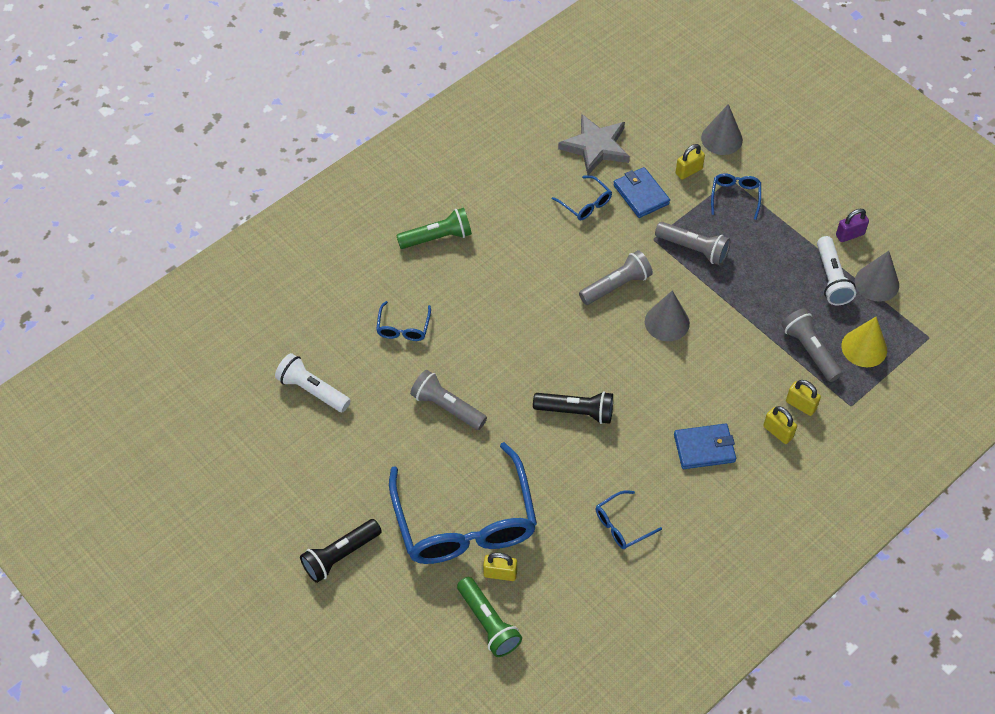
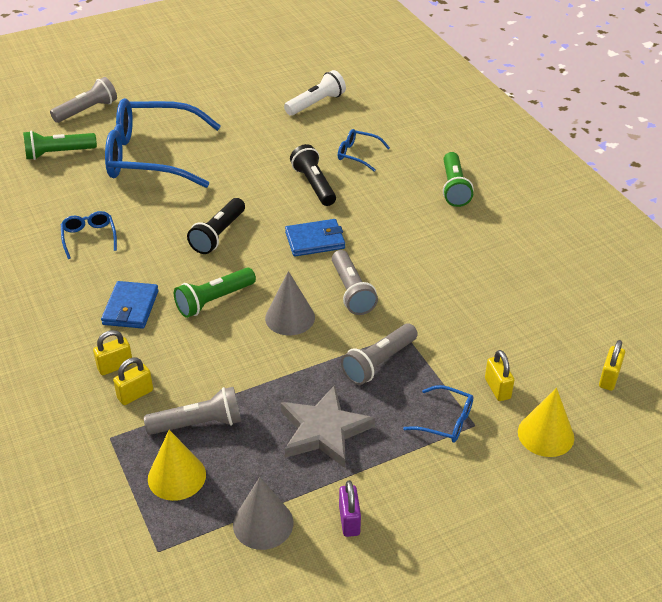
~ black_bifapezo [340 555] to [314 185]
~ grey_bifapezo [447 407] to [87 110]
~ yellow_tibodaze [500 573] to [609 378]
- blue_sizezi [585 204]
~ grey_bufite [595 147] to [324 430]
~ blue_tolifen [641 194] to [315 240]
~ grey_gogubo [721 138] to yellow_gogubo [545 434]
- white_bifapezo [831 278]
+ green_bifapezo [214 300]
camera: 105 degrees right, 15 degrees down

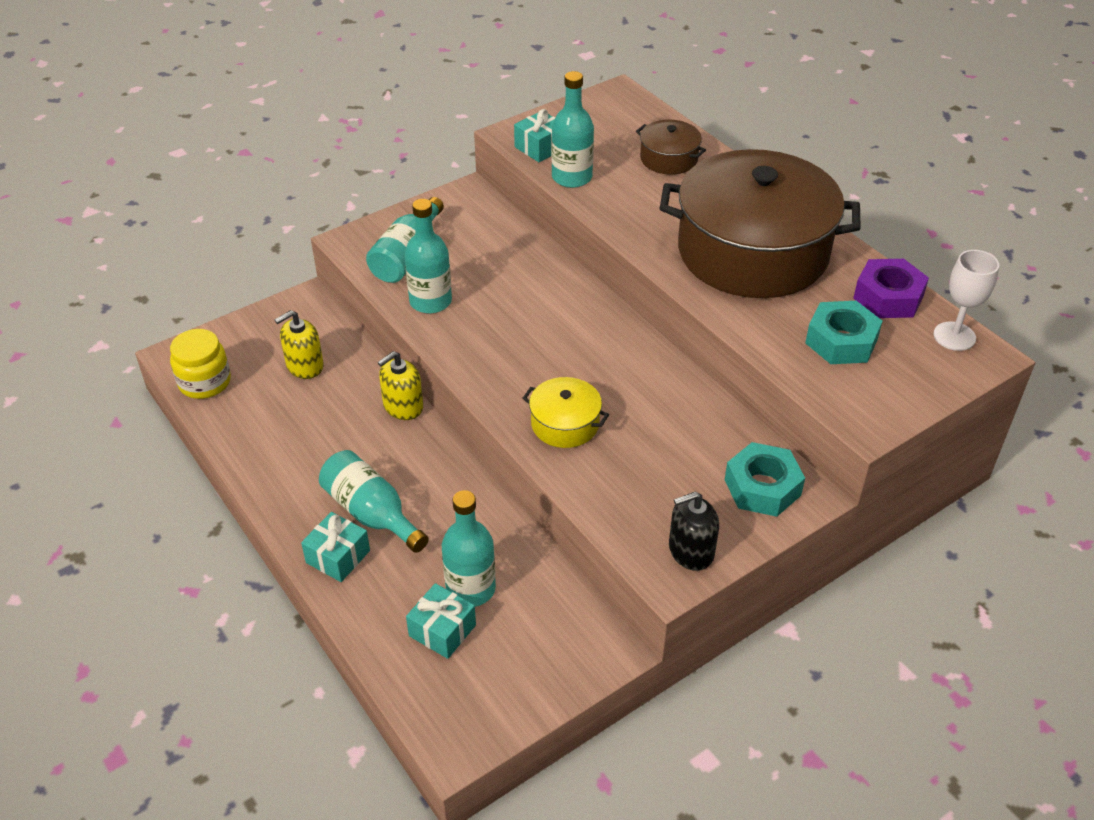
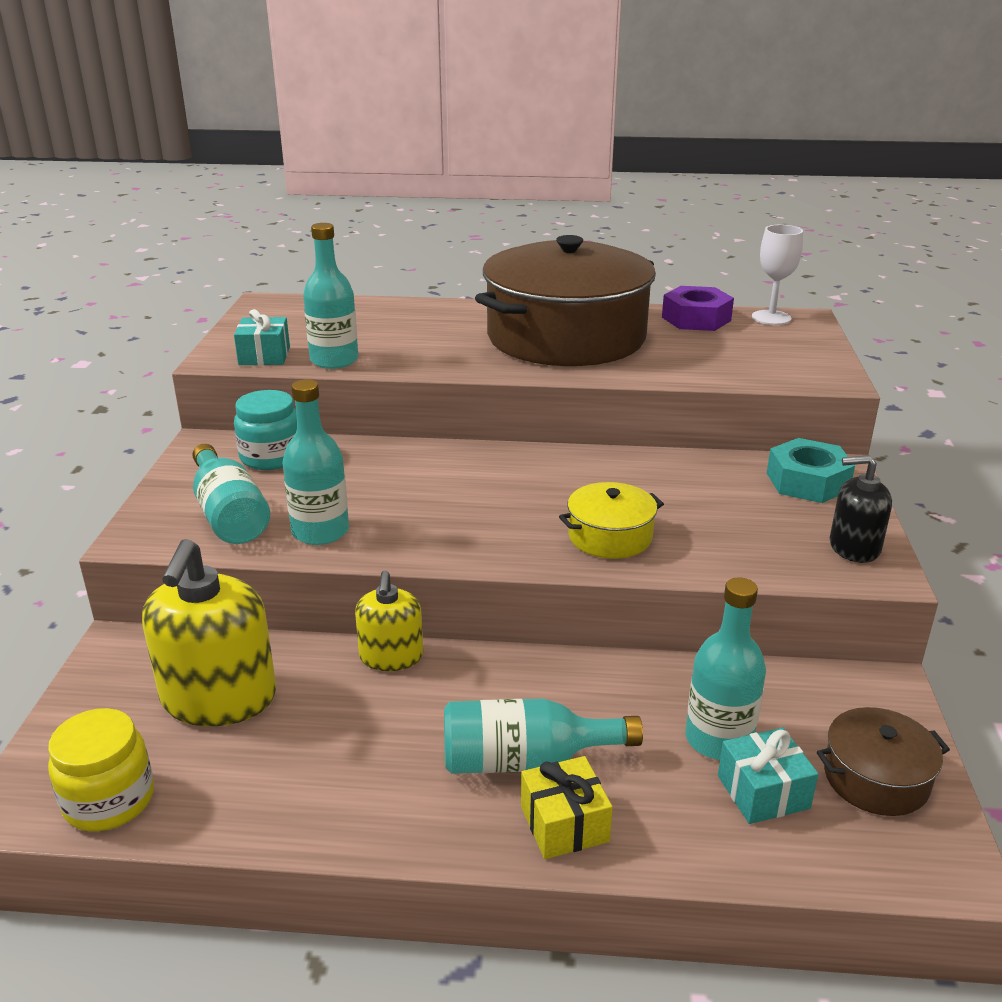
~ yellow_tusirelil [304 366] = [219 698] x1.71
~ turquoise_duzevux [338 556] to yellow_duzevux [564 824]
~ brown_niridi [669 158] to [876 778]
~ black_tusirelil [691 551] = [854 547] 75 degrees clockwise
- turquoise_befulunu [841 341]
+ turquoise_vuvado [271 457]
camera: 50 degrees left, 15 degrees down

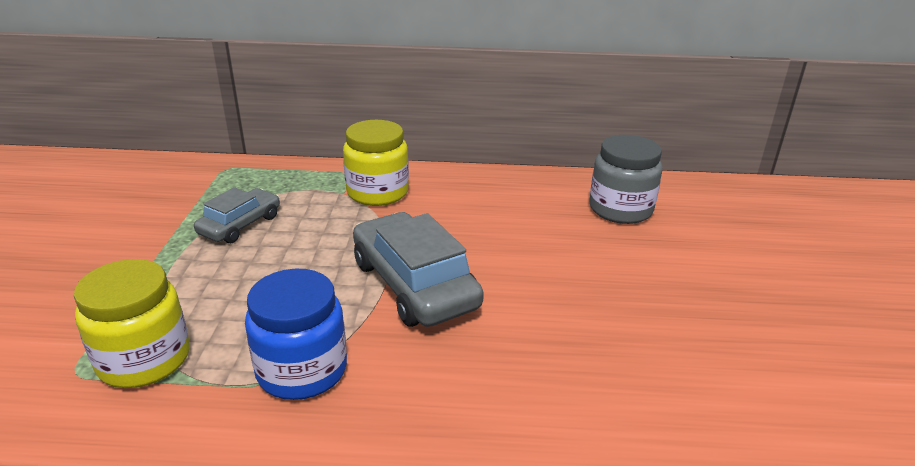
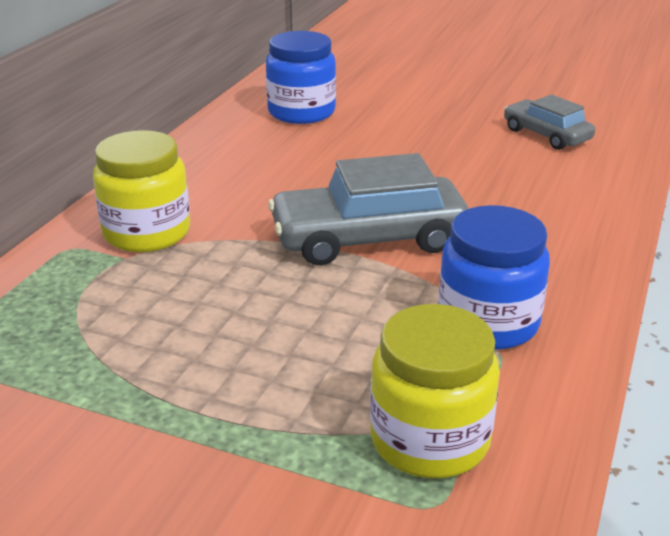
~ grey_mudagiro [240 225] to [546 135]
~ grey_vuvado [620 209] to blue_vuvado [301 112]
camera: 70 degrees left, 0 degrees up

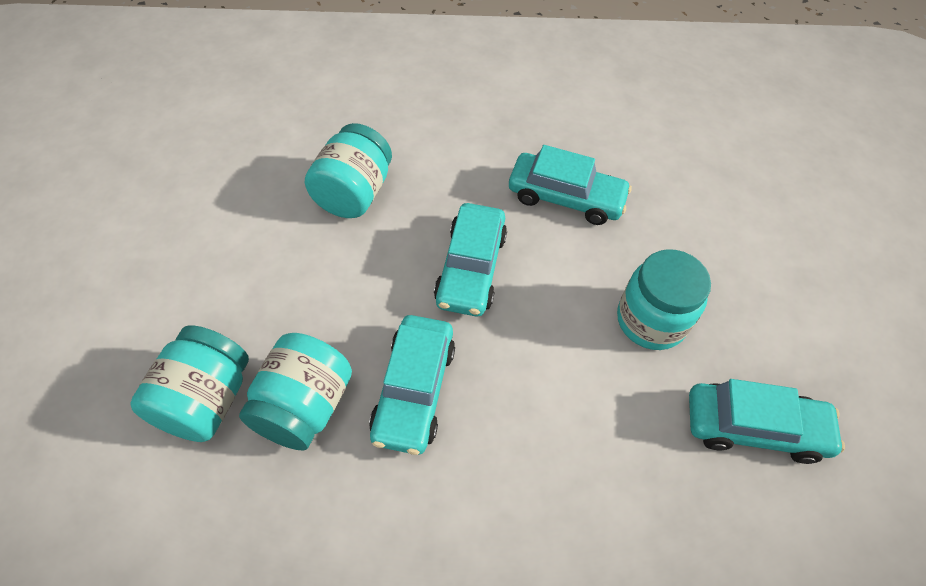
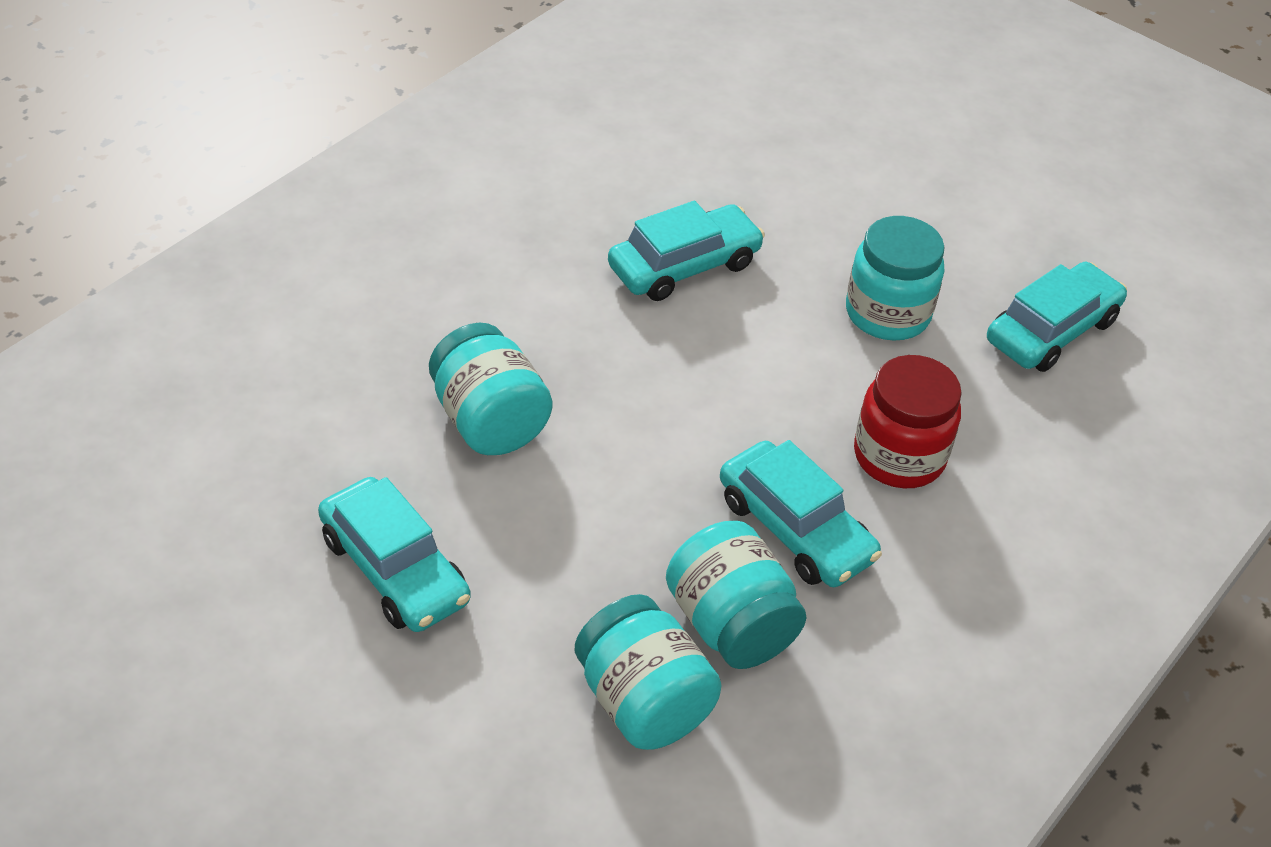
~ turquoise_mudagiro [470 268] to [394 569]
+ red_vuvado [899 456]
camera: 50 degrees left, 10 degrees down

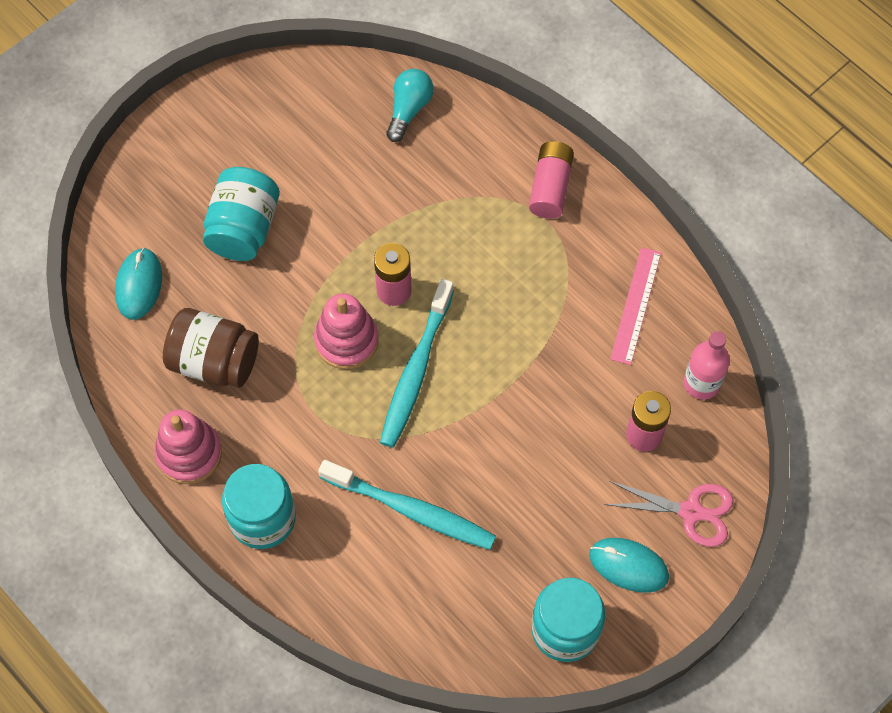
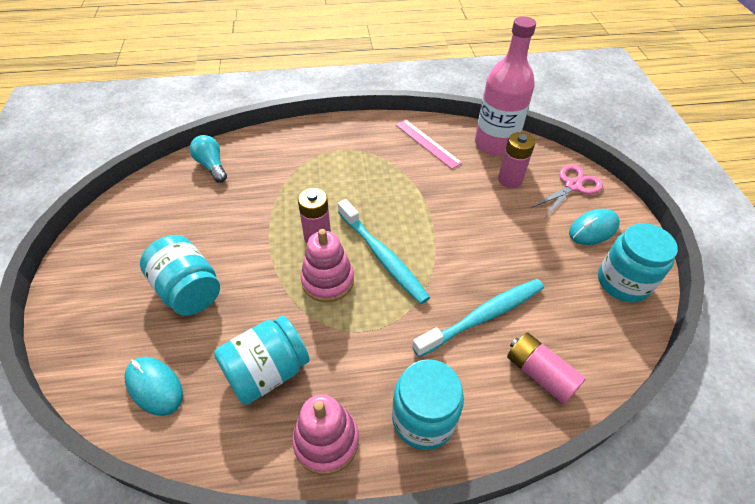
~ brown_vuvado [214 361] to turquoise_vuvado [267 372]
~ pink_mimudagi [550 187] to [540 374]
~ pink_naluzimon [701 383] = [495 144] x1.77
camera: 55 degrees left, 15 degrees down

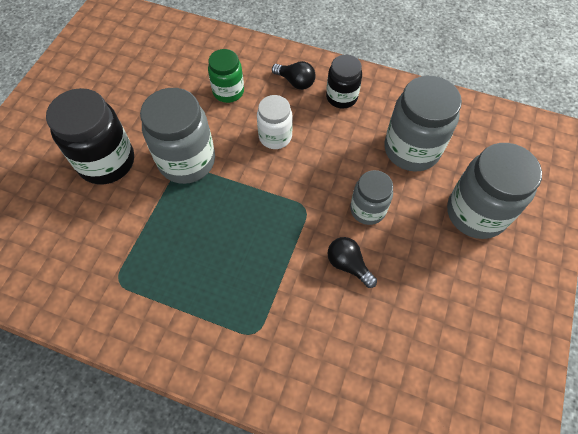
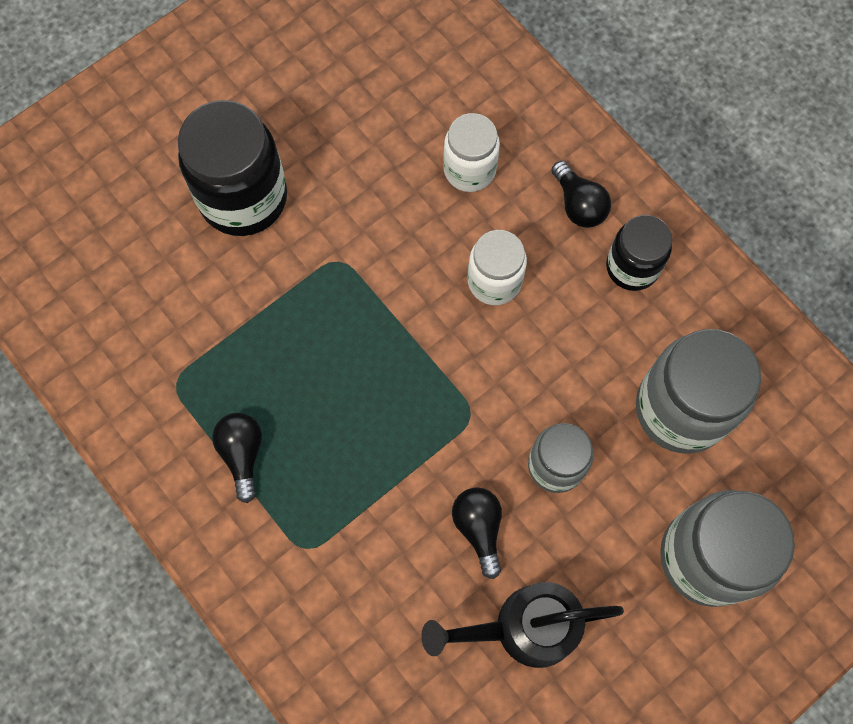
- grey_vuvado [187 161]
~ green_vuvado [228 91] to white_vuvado [469 170]
+ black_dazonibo [242 454]
+ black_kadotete [522 628]
camera: 30 degrees right, 10 degrees up

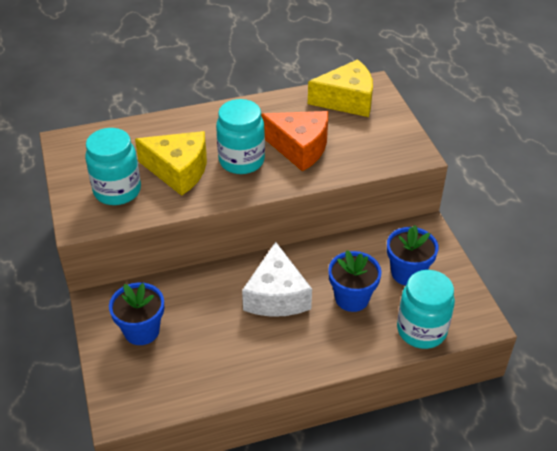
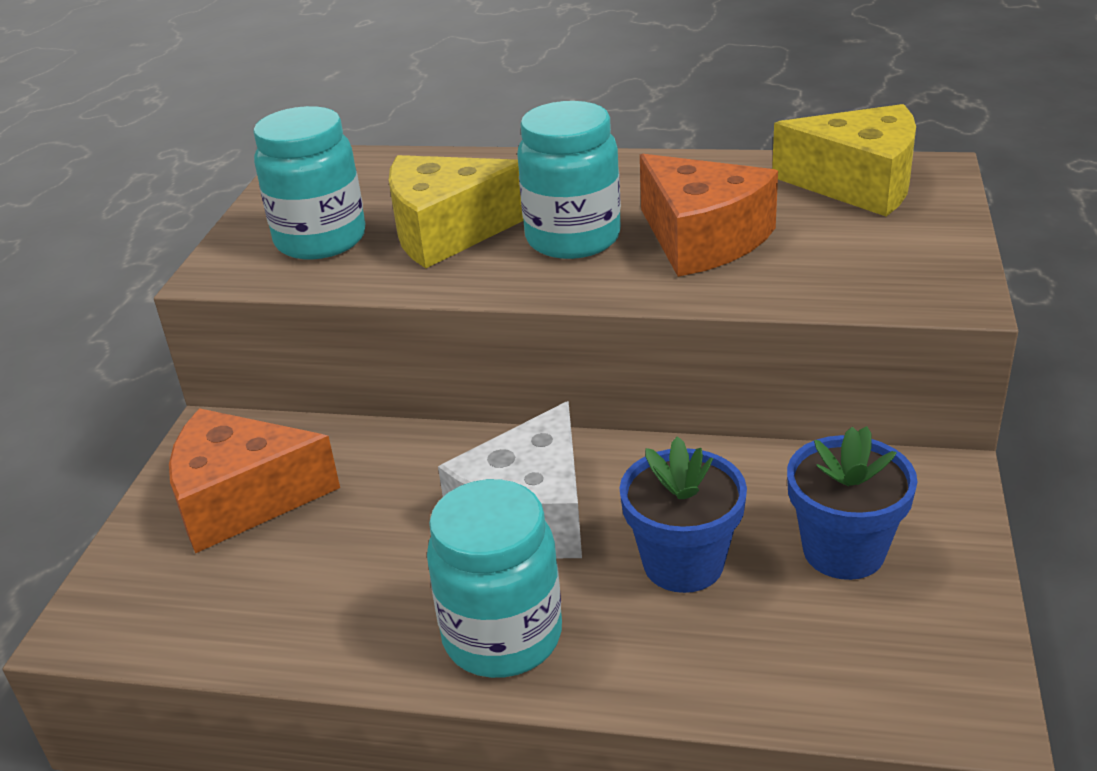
~ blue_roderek [141 331] to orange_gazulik [243 499]
~ yellow_gazulik [178 170] = [448 231] 120 degrees clockwise
~ turquoise_vuvado [421 330] to [502 637]
camera: 30 degrees right, 10 degrees down

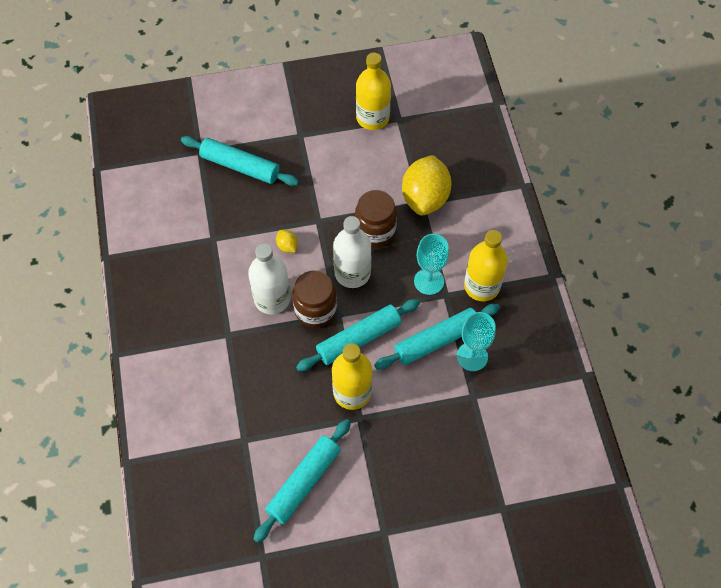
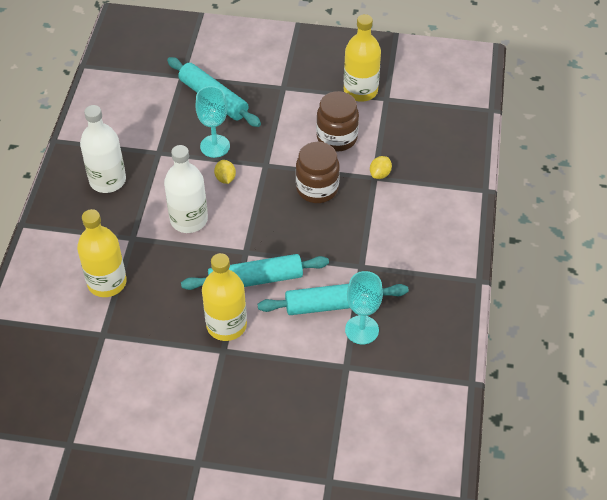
- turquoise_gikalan [303 482]
~ brown_vuvado [315 309] to [337 138]
~ white_naluzimon [352 273] to [107 180]
~ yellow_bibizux [425 198] = [380 174] x0.42
~ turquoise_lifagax [429 281] to [215 146]
~ yellow_naluzimon [482 286] to [107 282]
camera: 20 degrees right, 10 degrees down

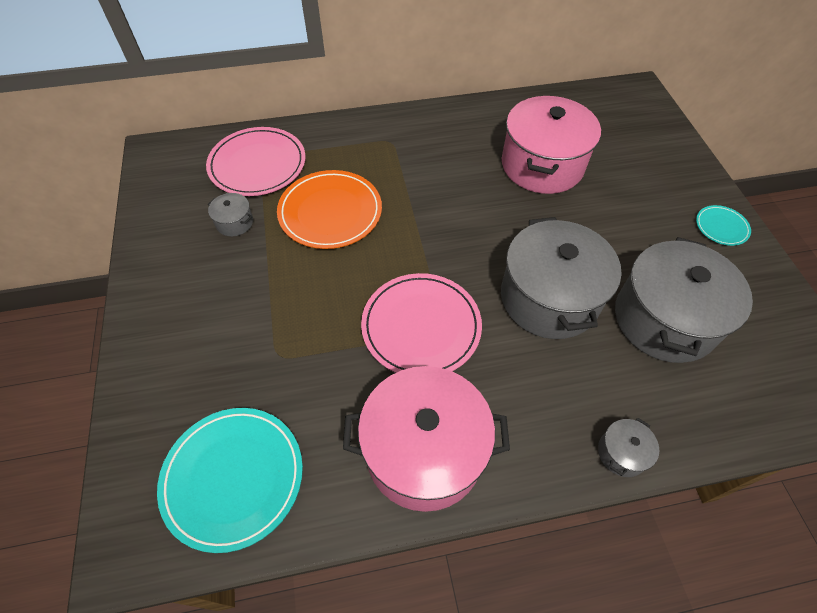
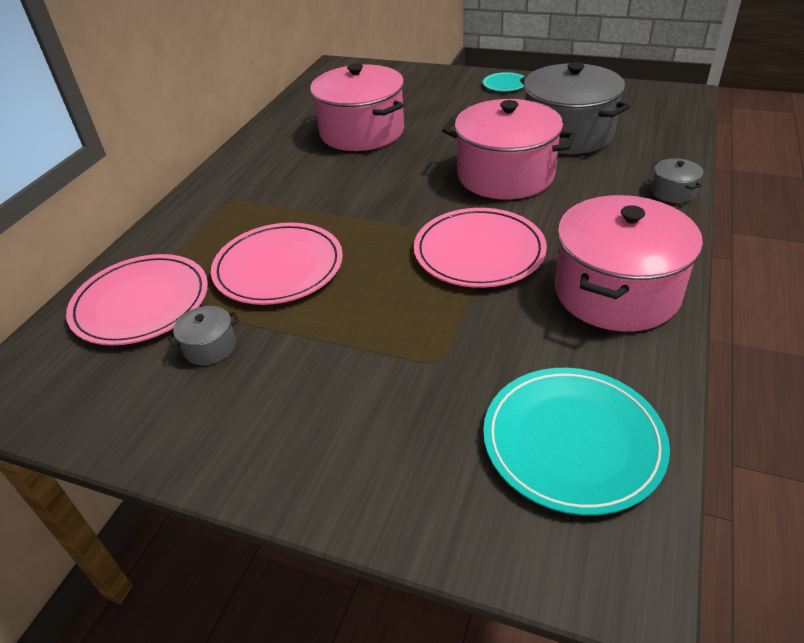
~ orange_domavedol [330 212] to pink_domavedol [278 267]
~ grey_niridi [549 298] to pink_niridi [505 175]
camera: 55 degrees left, 15 degrees down

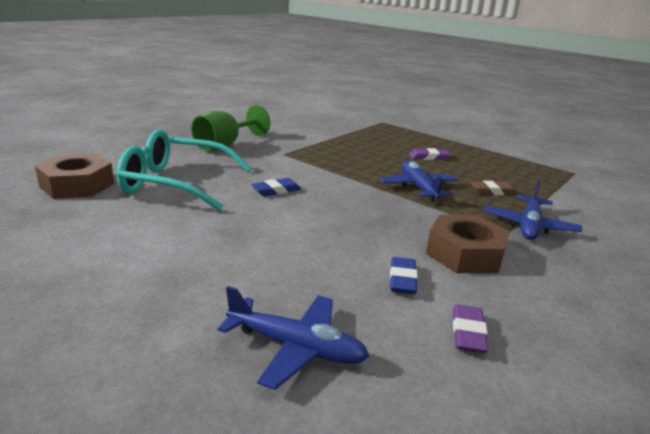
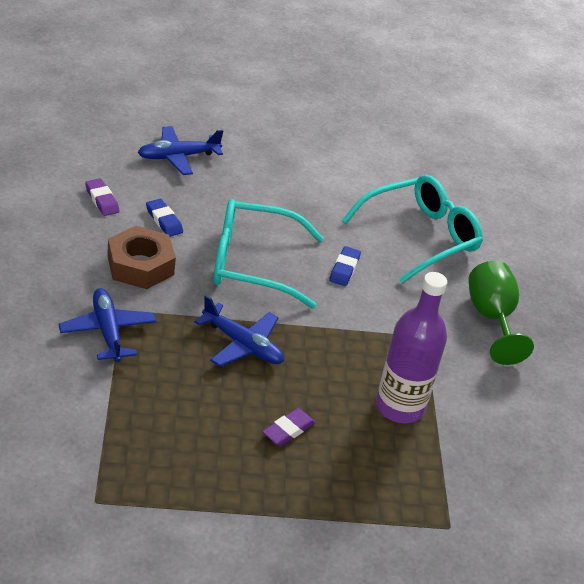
- brown_befulunu [77 185]
- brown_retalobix [492 191]
+ turquoise_sizezi [252 263]
+ purple_naluzimon [400 407]
camera: 135 degrees right, 15 degrees up

